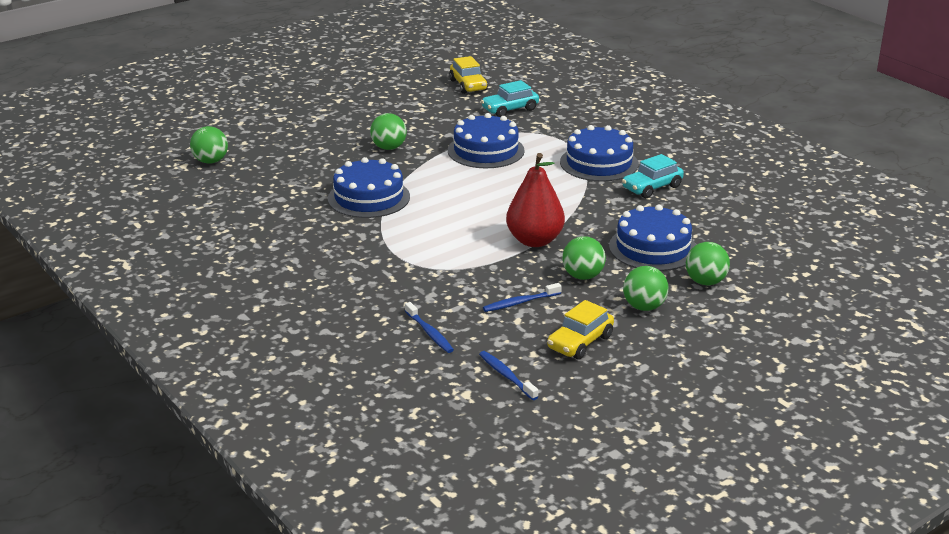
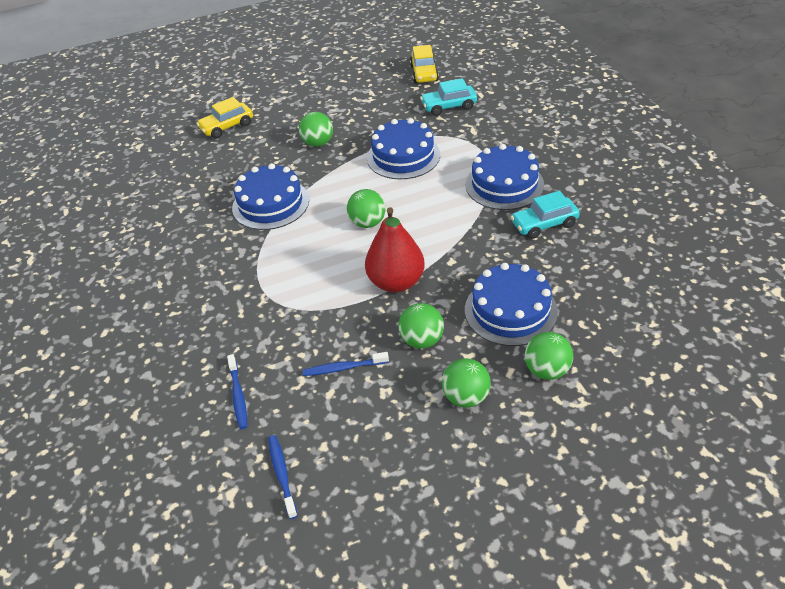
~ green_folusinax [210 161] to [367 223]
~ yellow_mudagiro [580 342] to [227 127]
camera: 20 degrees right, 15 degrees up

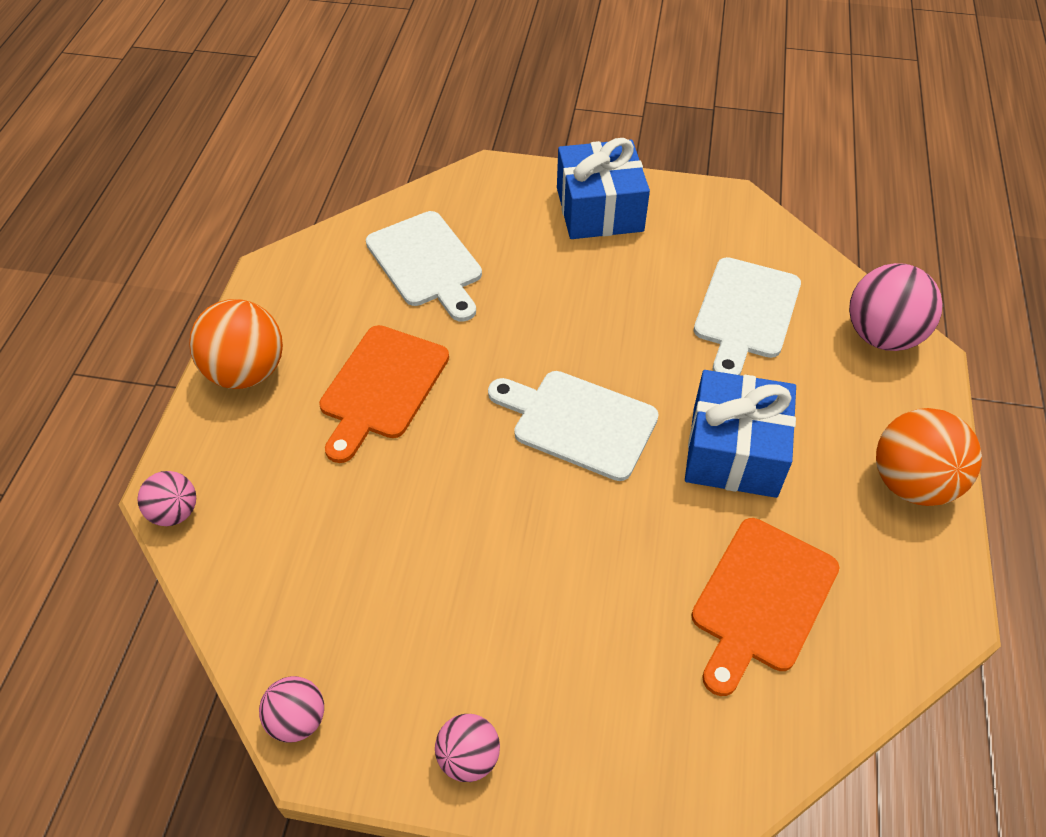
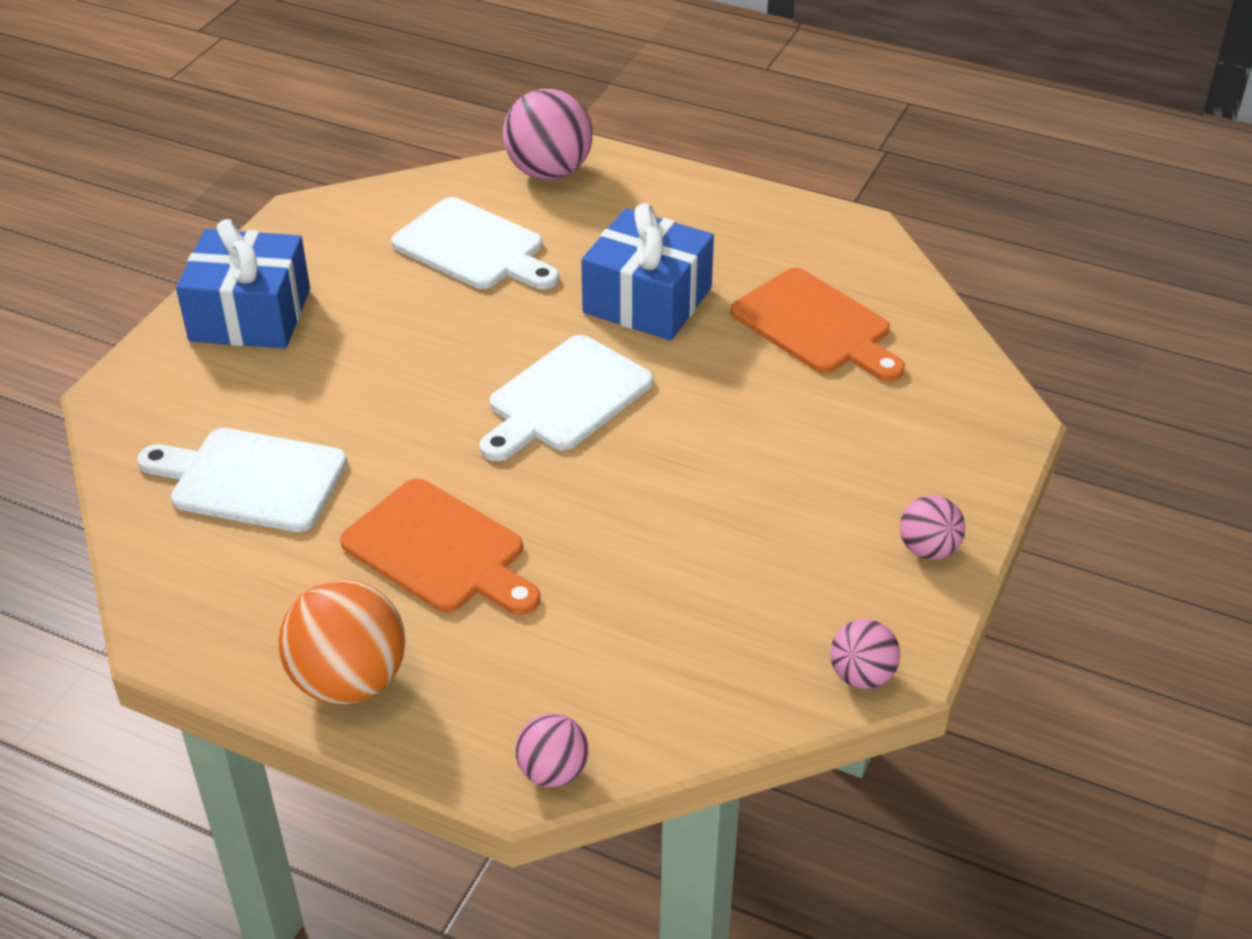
~ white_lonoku [427 263] = [250 479] 150 degrees counterclockwise
- orange_folusinax [911 483]
camera: 75 degrees left, 10 degrees down

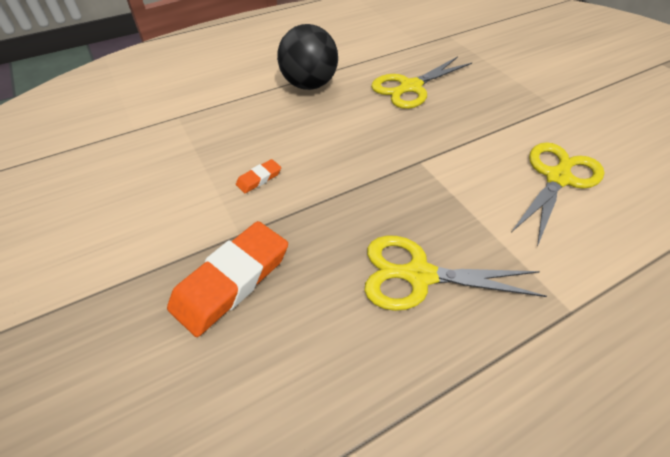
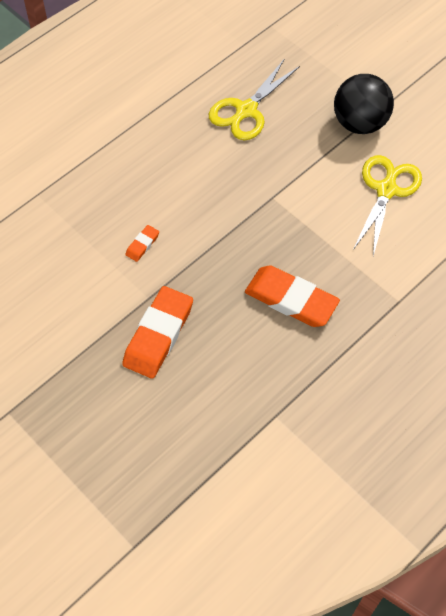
~ black_folusinax [309 85] to [359 123]
~ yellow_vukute [418 275] to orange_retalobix [291 299]
camera: 15 degrees left, 10 degrees up

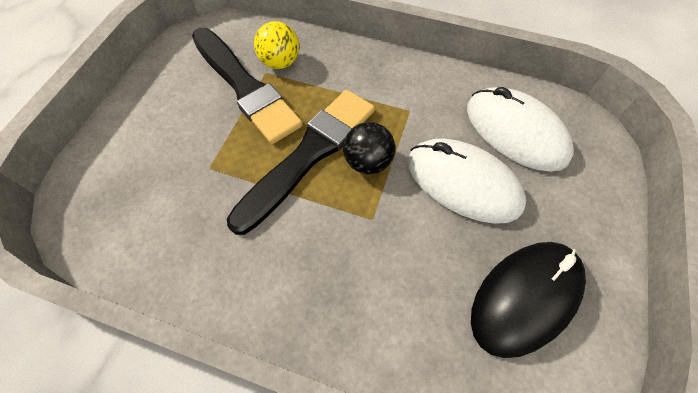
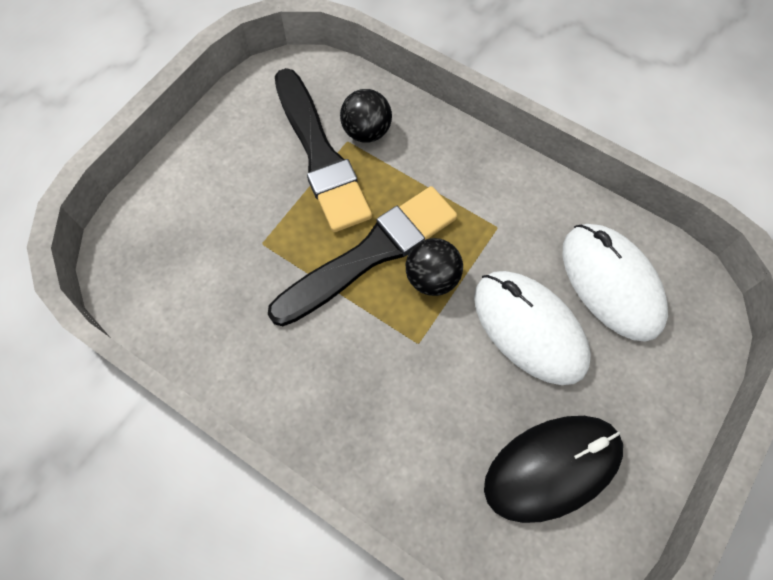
~ yellow_folusinax [280 62] to black_folusinax [366 131]
camera: 15 degrees right, 5 degrees up

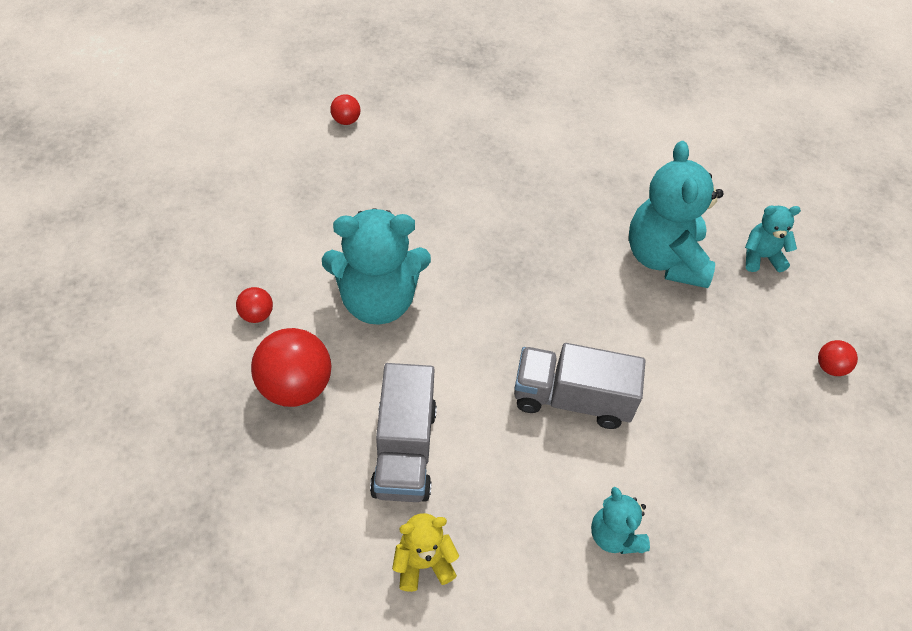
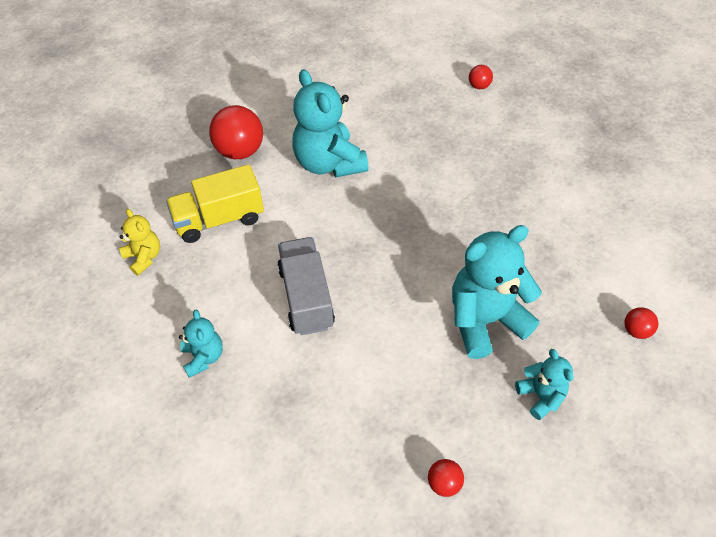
~ red_folusinax [257 315] to [636 331]
~ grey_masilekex [404 450] to yellow_masilekex [219 219]
~ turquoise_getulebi [614 536] = [203 357] 120 degrees clockwise
camera: 70 degrees right, 0 degrees up

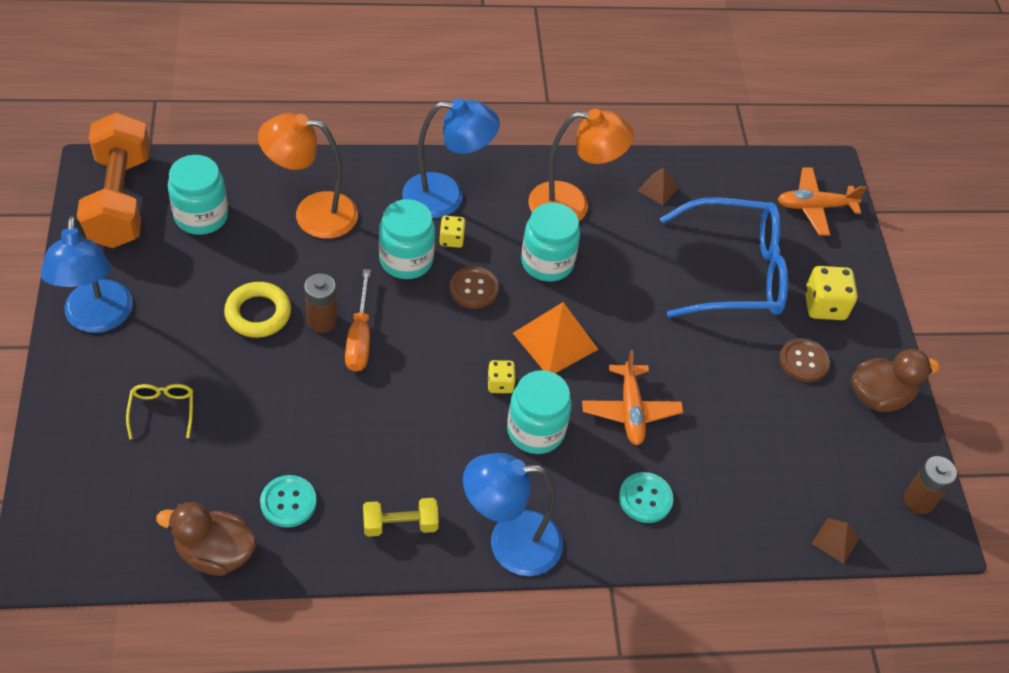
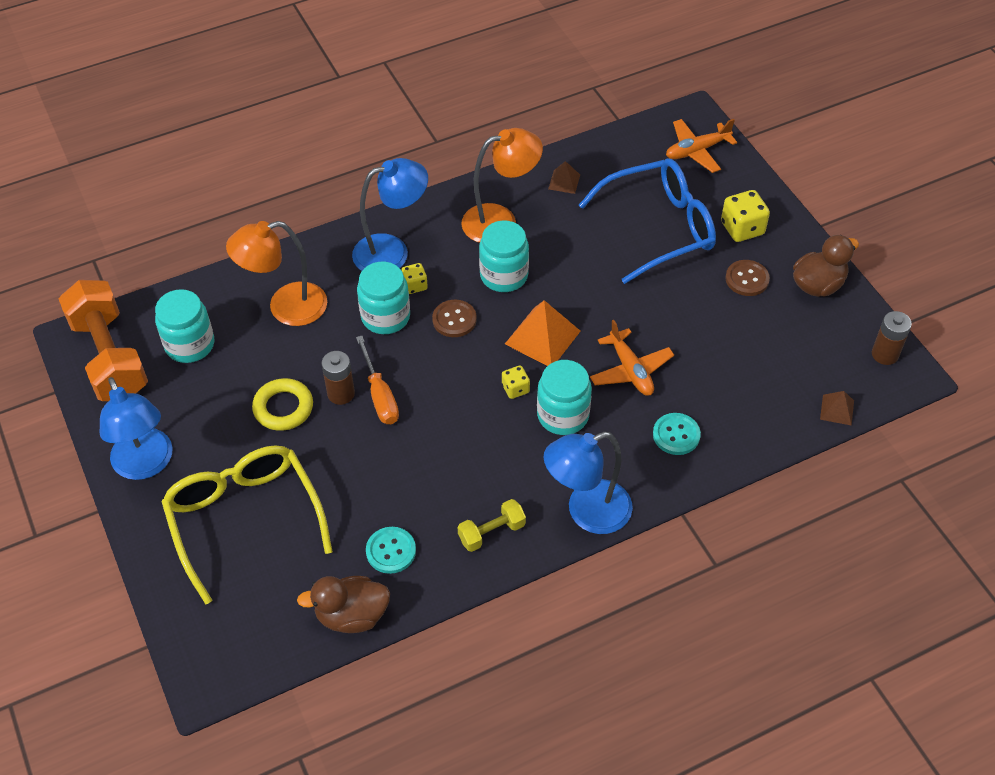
~ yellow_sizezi [162 410] = [244 518] x2.45
camera: 15 degrees left, 0 degrees up

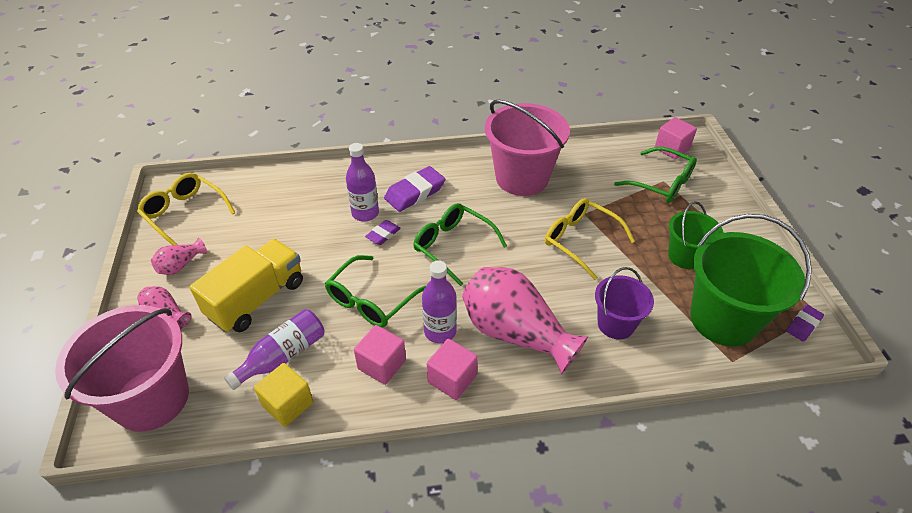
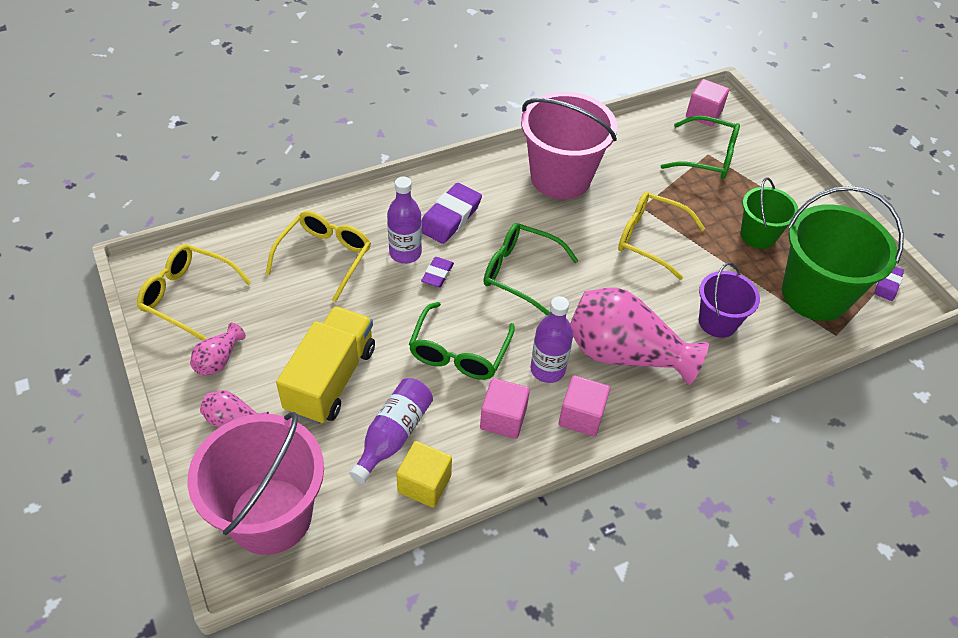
+ yellow_sizezi [325 257]
camera: 20 degrees left, 5 degrees up

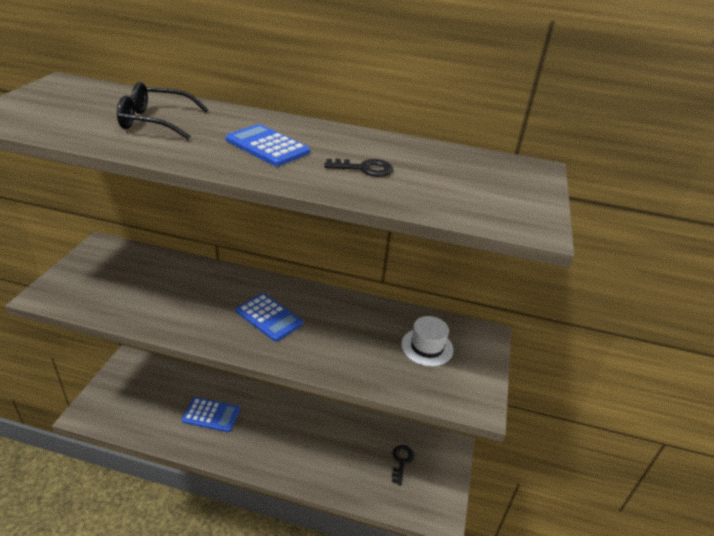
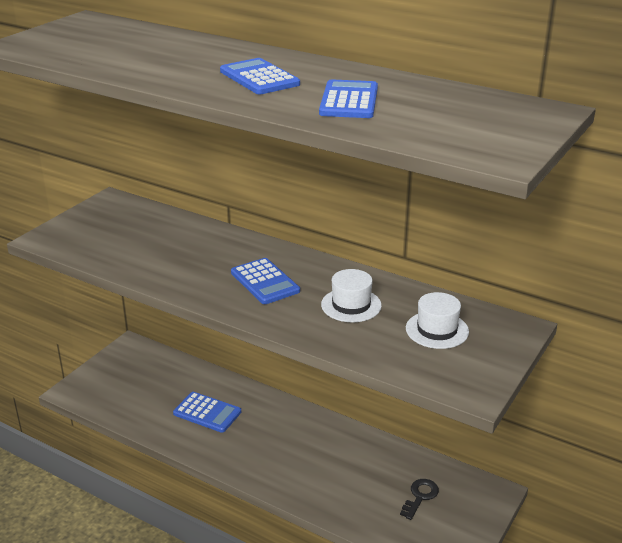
- black_sizezi [156 121]
~ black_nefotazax [364 169] to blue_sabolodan [349 101]
+ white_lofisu [351 305]
camera: 20 degrees right, 5 degrees down

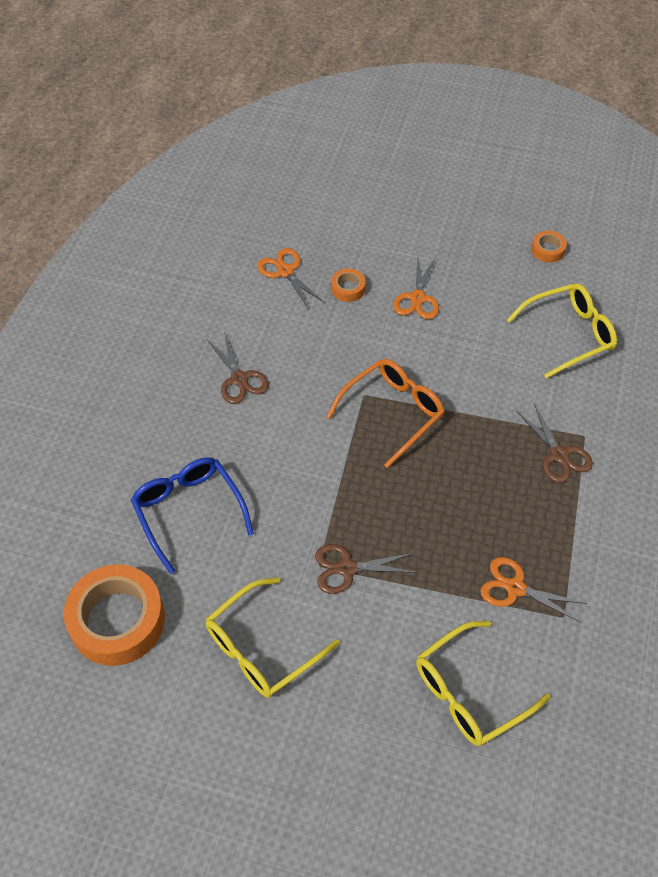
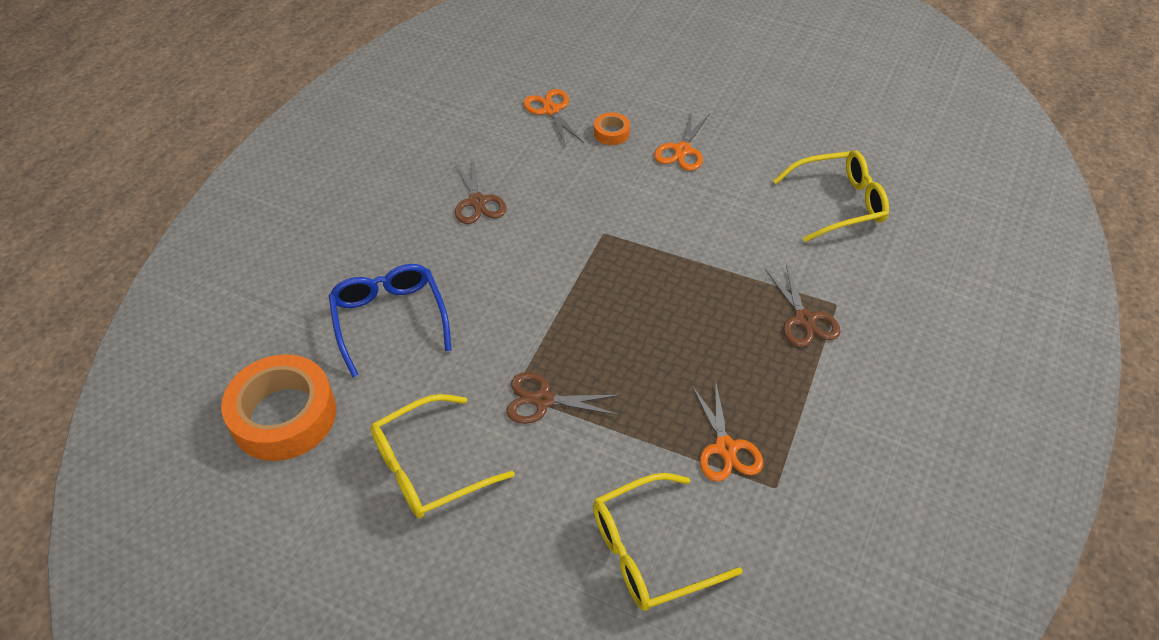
- orange_sizezi [392 412]
~ orange_vukute [515 588] = [726 448] 135 degrees counterclockwise
- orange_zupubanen [547 250]
camera: 10 degrees right, 5 degrees down

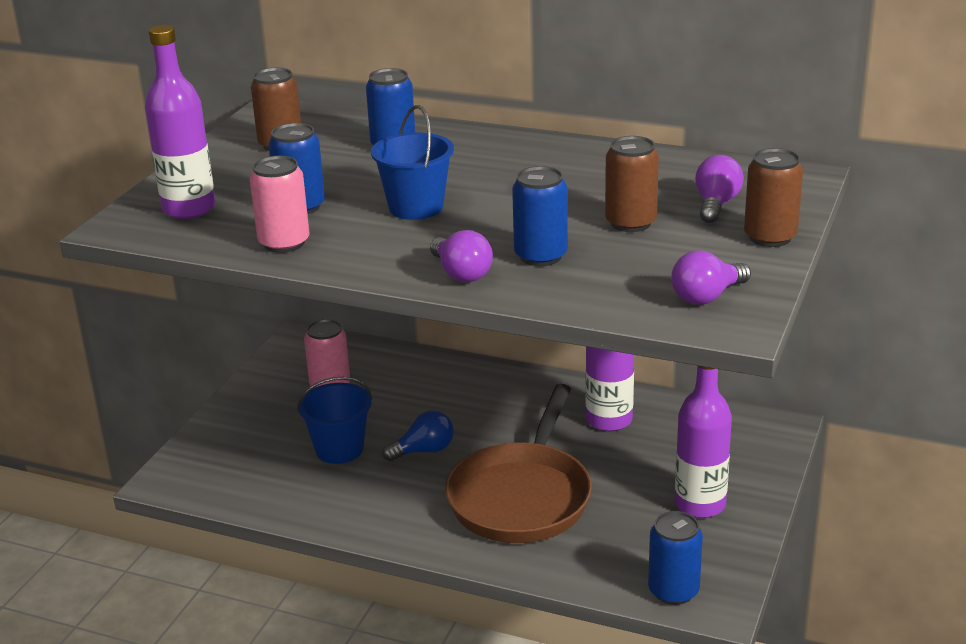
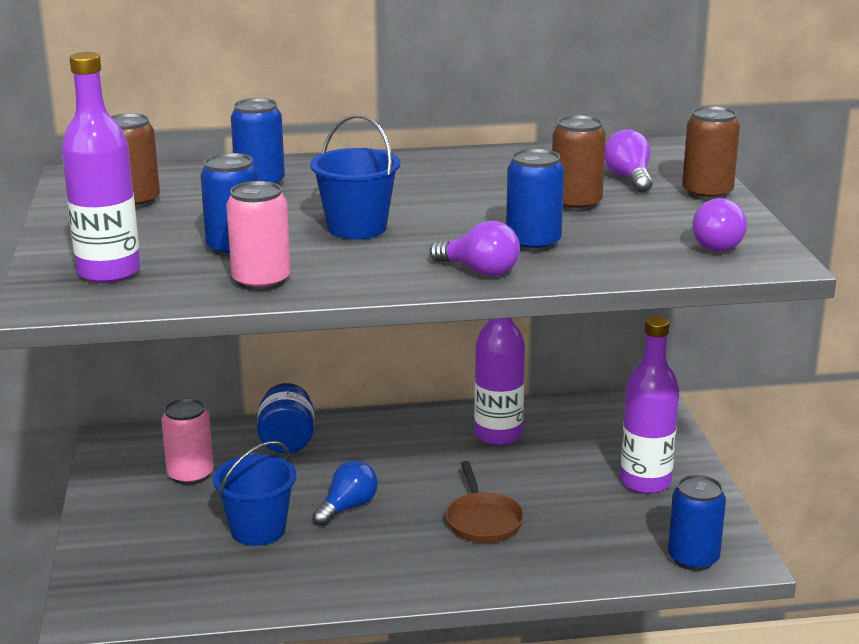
~ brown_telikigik [522 496] = [483 520] x0.51
+ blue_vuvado [287 441]
camera: 30 degrees left, 5 degrees down

